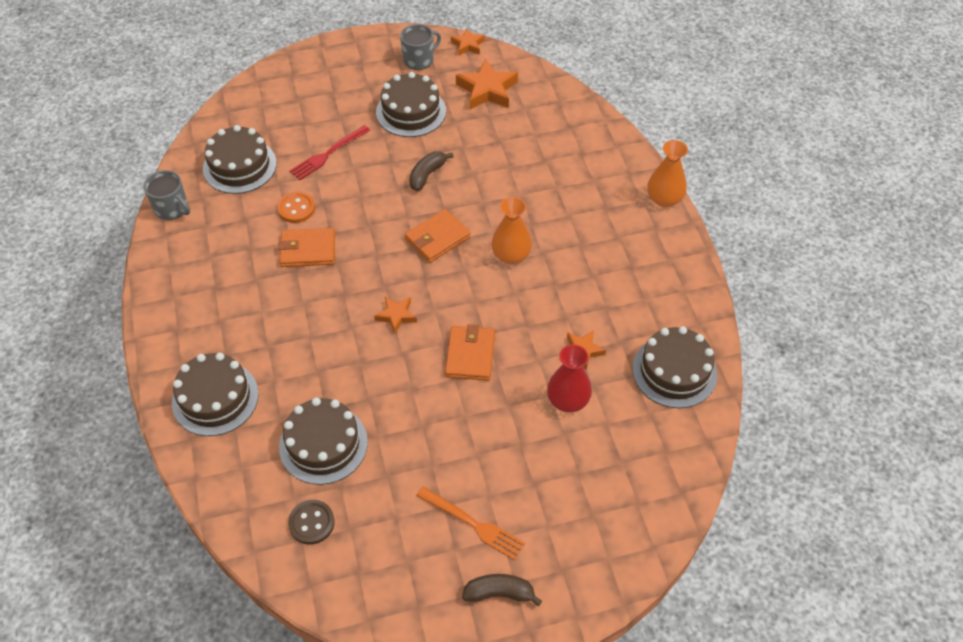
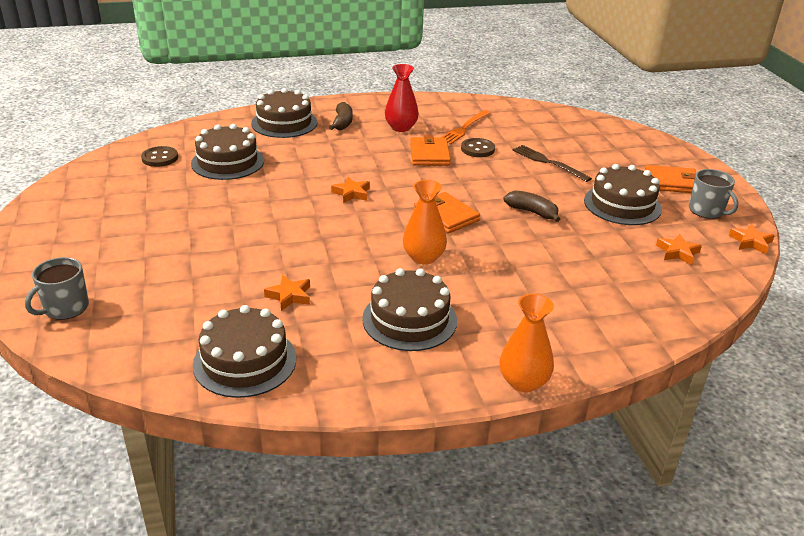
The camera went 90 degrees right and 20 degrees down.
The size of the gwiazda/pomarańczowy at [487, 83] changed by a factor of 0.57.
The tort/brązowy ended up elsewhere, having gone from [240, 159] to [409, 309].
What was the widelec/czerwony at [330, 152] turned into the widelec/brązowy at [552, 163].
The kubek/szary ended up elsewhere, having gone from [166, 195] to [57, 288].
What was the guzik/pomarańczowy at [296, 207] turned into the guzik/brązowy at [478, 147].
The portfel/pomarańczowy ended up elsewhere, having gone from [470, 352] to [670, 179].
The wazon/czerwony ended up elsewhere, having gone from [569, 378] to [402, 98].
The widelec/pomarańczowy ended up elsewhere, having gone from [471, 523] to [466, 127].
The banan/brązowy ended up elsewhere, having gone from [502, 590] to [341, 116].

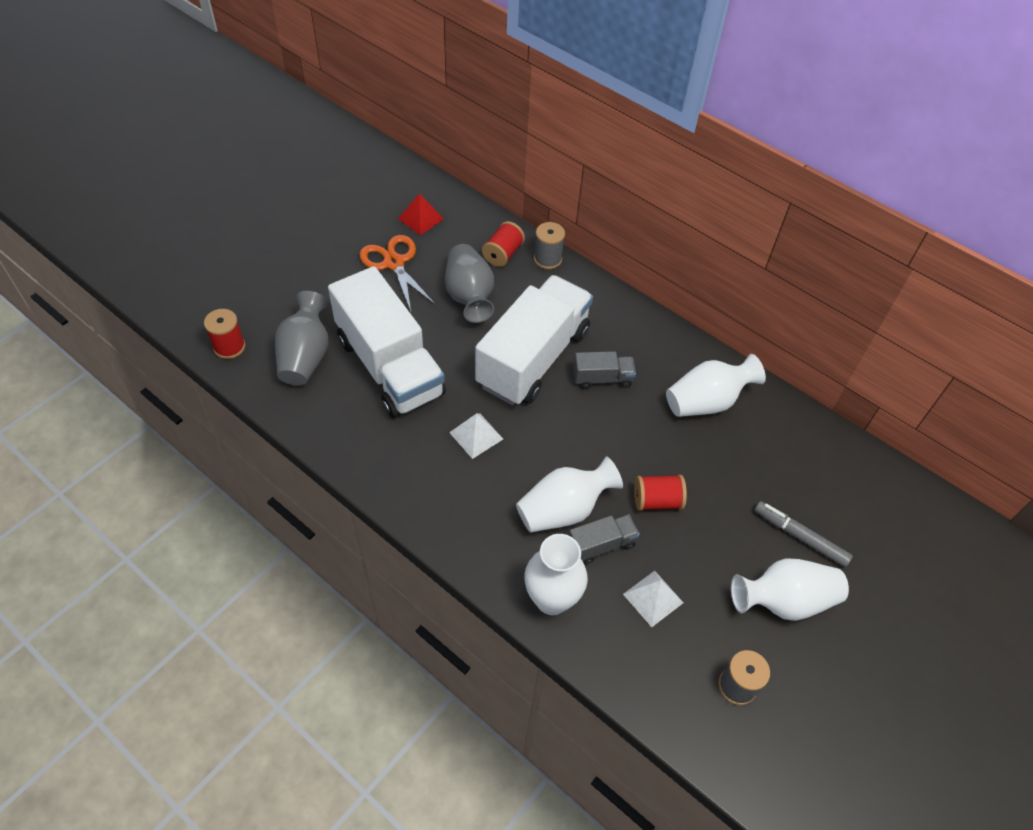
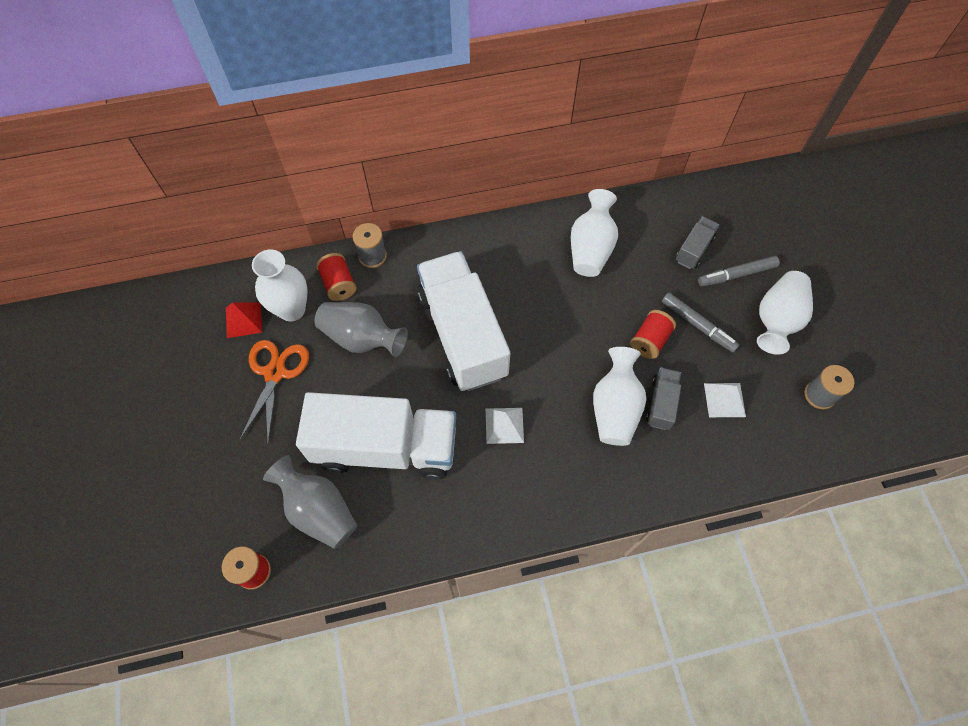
The camera went 50 degrees left and 10 degrees up.
The nożyczki/pomarańczowy at [397, 273] ended up facing another way, 90 degrees clockwise from before.
The ciężarówka/szary ended up elsewhere, having gone from [604, 370] to [697, 242].
The wazon/biały ended up elsewhere, having gone from [556, 574] to [280, 285].
The second view gained the flamaster/szary at [700, 322].

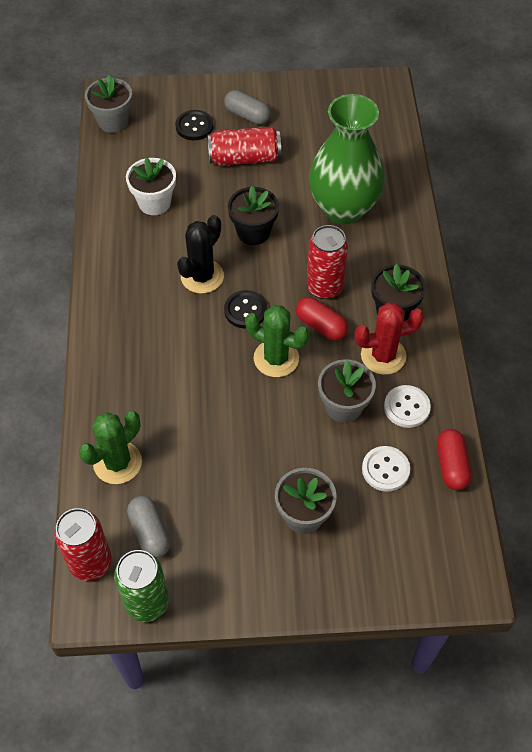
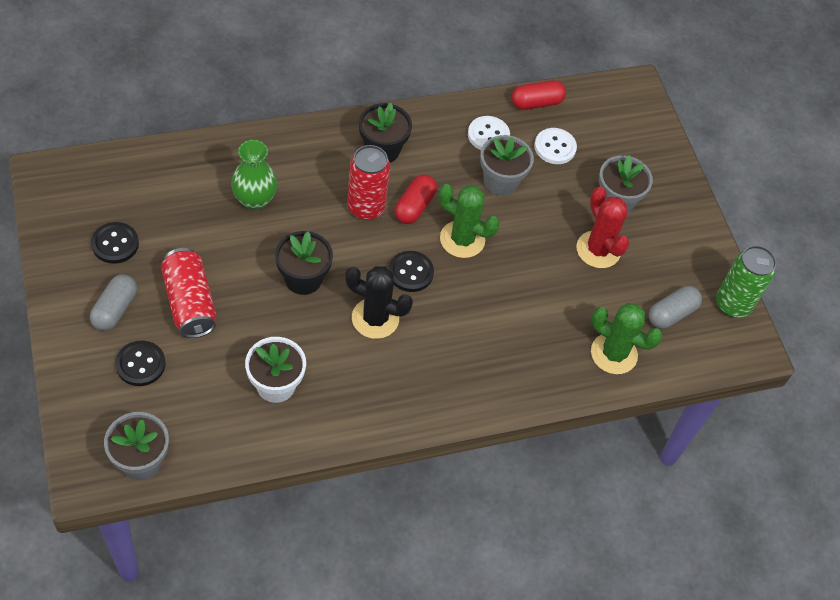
The camera went 110 degrees left and 0 degrees up.
The size of the wazon/zielony at [347, 159] changed by a factor of 0.55.
The kaktus/czerwony ended up elsewhere, having gone from [389, 338] to [602, 227].
The kaktus/zielony at [277, 341] ended up facing another way, 75 degrees counterclockwise from before.
The second view lost the puszka/czerwony at [83, 544].
The second view gained the guzik/czarny at [115, 243].

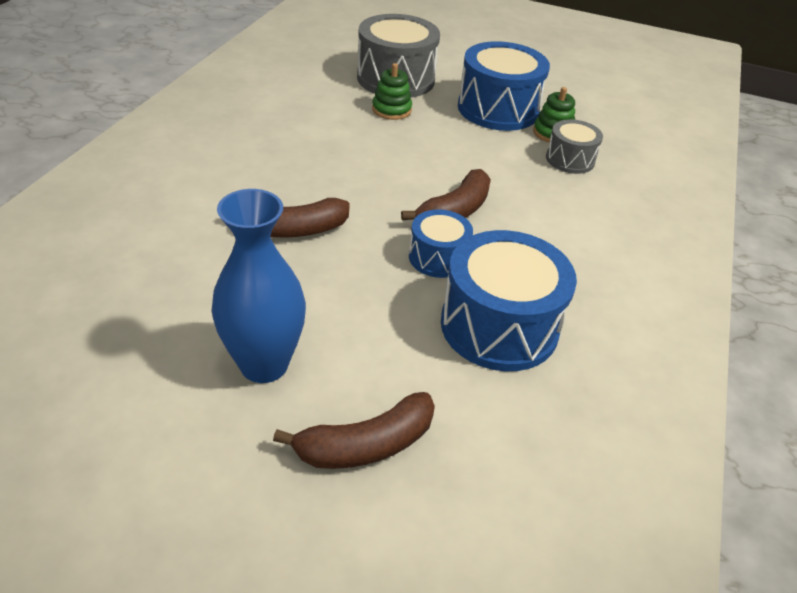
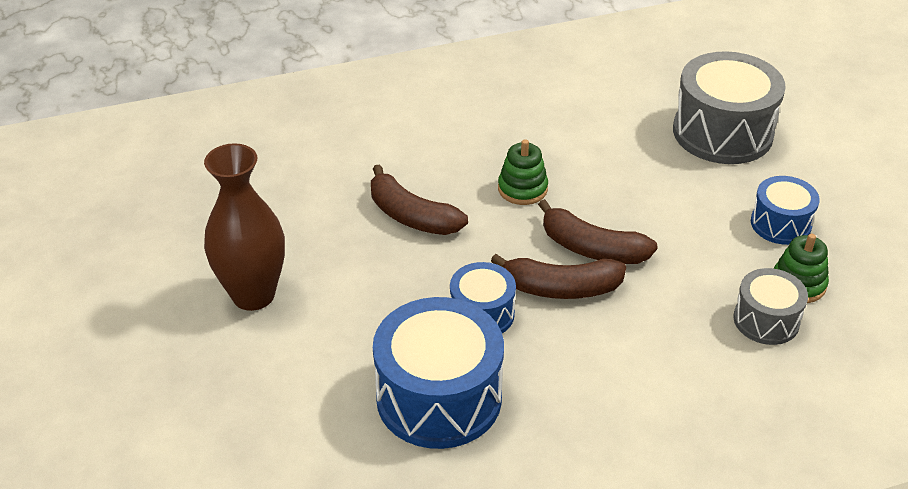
The camera went 55 degrees right and 0 degrees up.
The size of the bęben/niebieski at [504, 86] changed by a factor of 0.55.
The zabawka nakładanka/zielony ended up elsewhere, having gone from [392, 91] to [523, 172].
What was the wazon/niebieski at [258, 286] turned into the wazon/brązowy at [244, 227].
The banan/brązowy ended up elsewhere, having gone from [354, 430] to [598, 231].

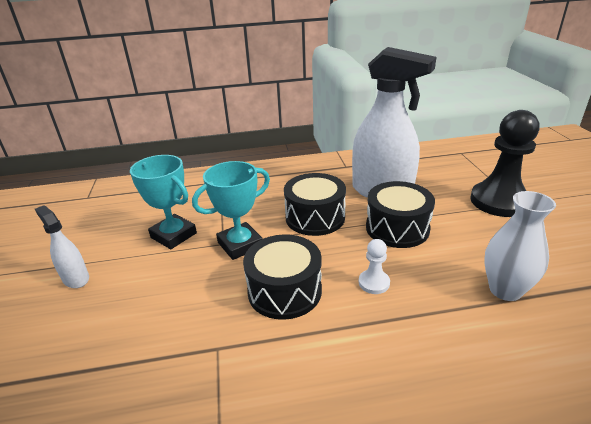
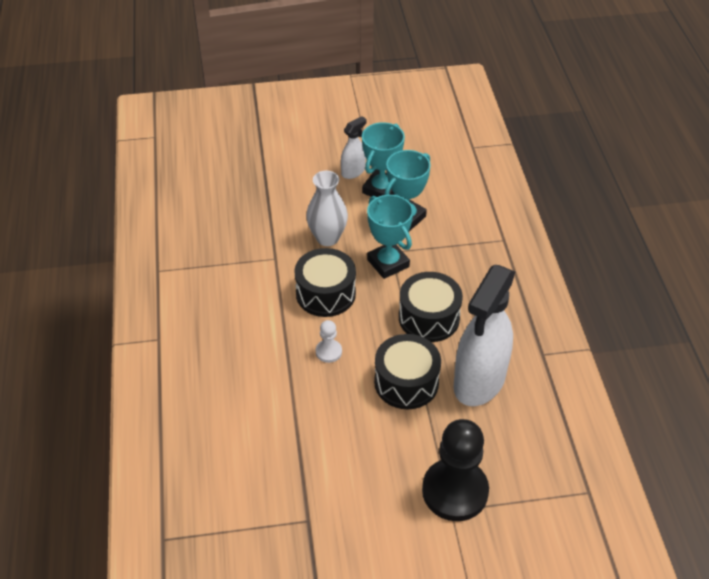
The camera went 90 degrees right and 15 degrees up.
The wazon/biały ended up elsewhere, having gone from [520, 246] to [327, 208].
The second view gained the puchar/turkusowy at [383, 159].

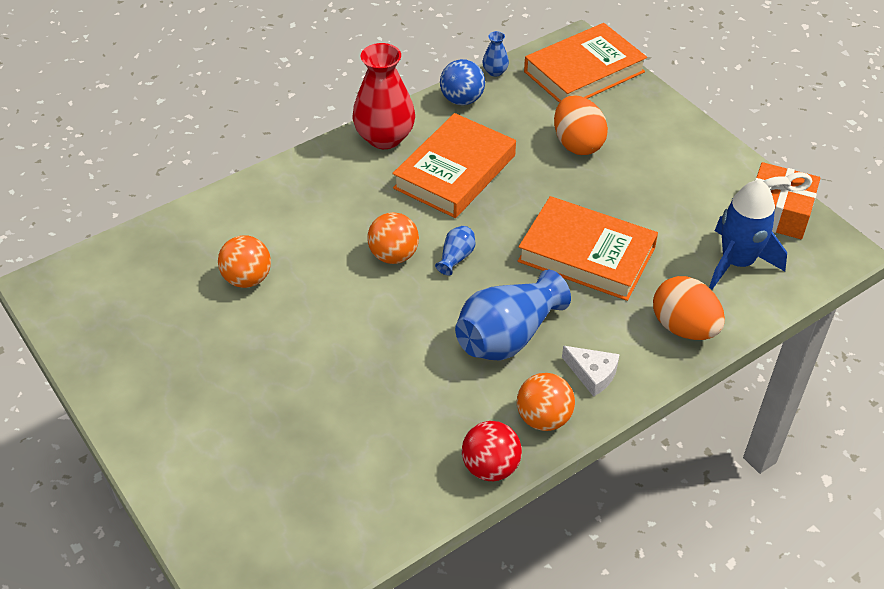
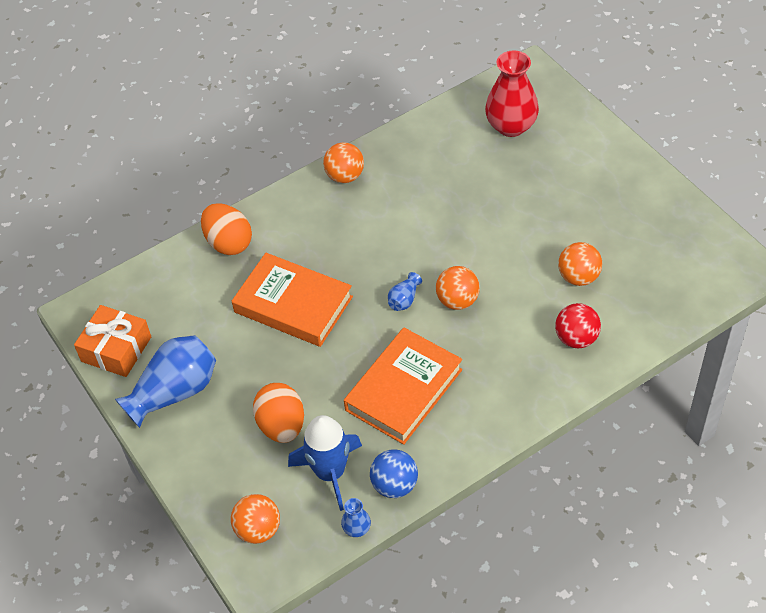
The camera went 175 degrees left and 5 degrees up.
Where the książka/pomarańczowy stood at [585, 63], the piłka/pomarańczowy came to stand at [255, 519].
The wazon/czerwony ended up elsewhere, having gone from [384, 96] to [512, 93].
The rakieta/niebieski ended up elsewhere, having gone from [748, 234] to [325, 463].
The wazon/niebieski ended up elsewhere, having gone from [513, 315] to [165, 381].
The second view lost the ser/biały at [591, 371].
The piłka/czerwony ended up elsewhere, having gone from [492, 451] to [578, 325].

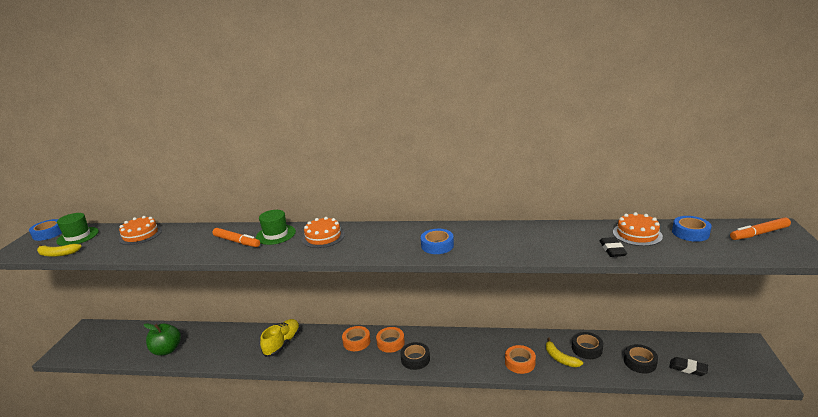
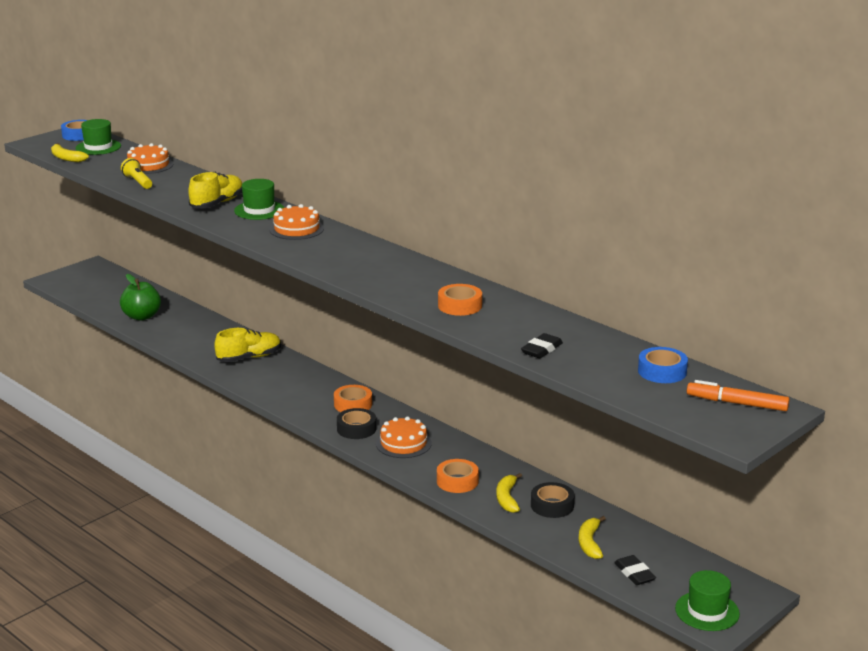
The camera went 35 degrees right and 0 degrees up.
The tort/pomarańczowy ended up elsewhere, having gone from [638, 229] to [404, 437].
Where the flamaster/pomarańczowy stood at [236, 237], the but/żółty came to stand at [215, 190].
The second view lost the taśma klejąca/niebieski at [437, 241].
The taśma klejąca/pomarańczowy ended up elsewhere, having gone from [356, 338] to [460, 300].
Where the taśma klejąca/czarny stood at [641, 358], the banan/żółty came to stand at [592, 537].
The second view gained the latarka/żółty at [136, 173].
The second view gained the kapelusz/zielony at [707, 600].

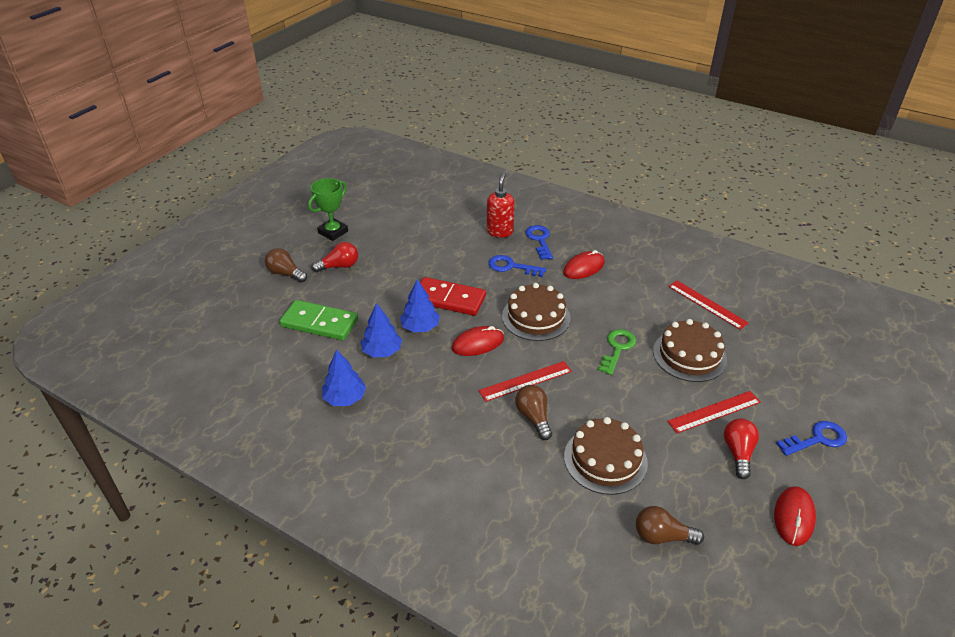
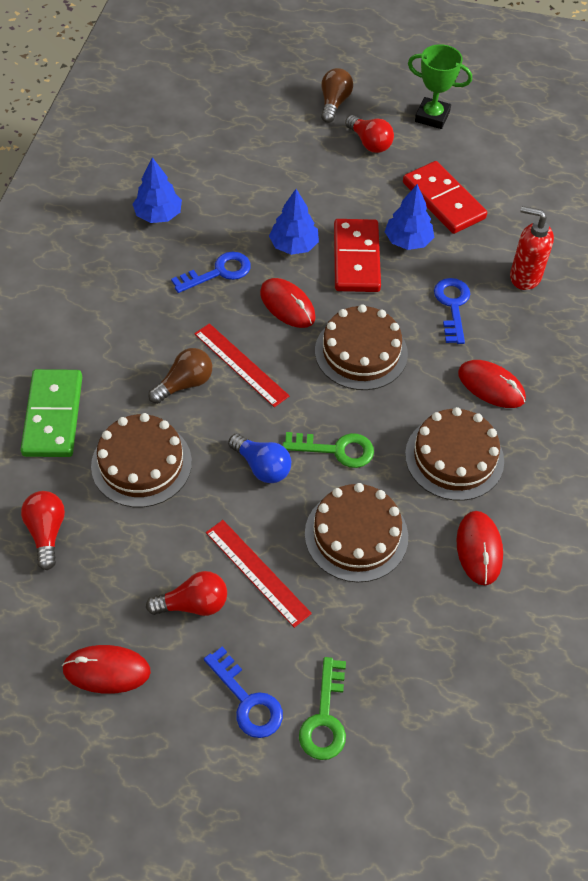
The camera went 70 degrees right and 15 degrees up.
The dozownik mydła/czerwony at [500, 205] ended up facing another way, 150 degrees counterclockwise from before.
The klucz/niebieski ended up elsewhere, having gone from [539, 242] to [211, 272].
Where the linijka/czerwony stood at [708, 305], the myszka/czerwony came to stand at [479, 548].
The kostka domina/zielony ended up elsewhere, having gone from [318, 320] to [51, 413].
The drzewko/niebieski ended up elsewhere, having gone from [381, 330] to [409, 217].
What was the żarówka/brązowy at [670, 525] turned into the żarówka/czerwony at [43, 530].
The second view gained the kostka domina/czerwony at [445, 197].
The second view gained the tort/brązowy at [454, 454].
The second view gained the żarówka/niebieski at [259, 458].
The second view gained the klucz/zielony at [322, 708].

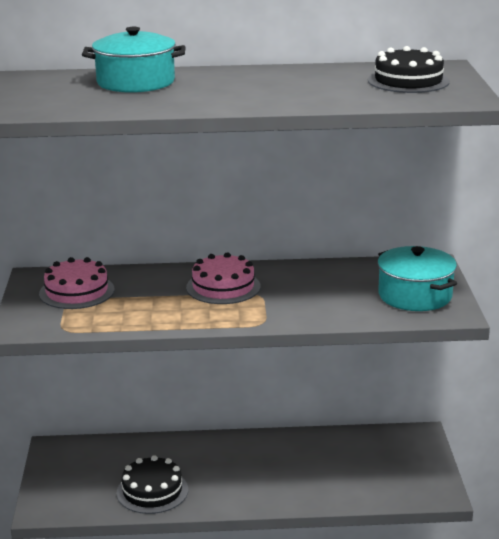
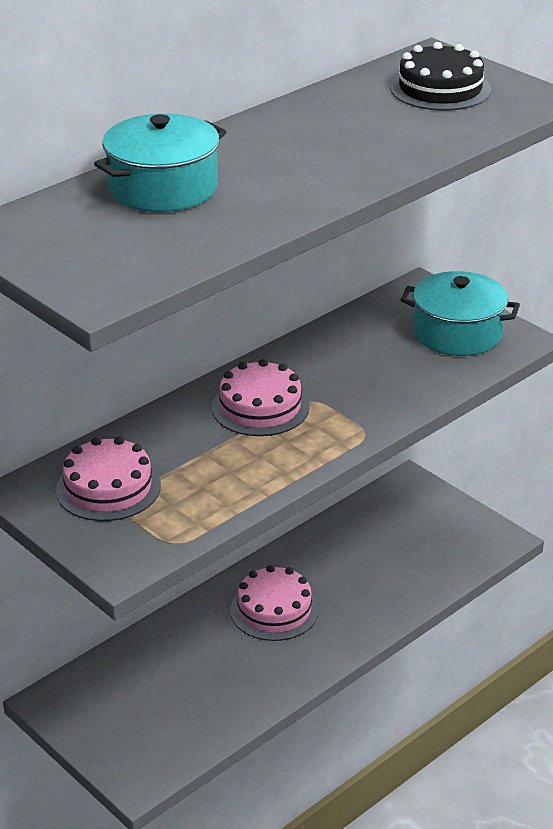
The camera went 40 degrees left and 10 degrees up.
The second view lost the tort/czarny at [152, 484].
The second view gained the tort/różowy at [274, 603].

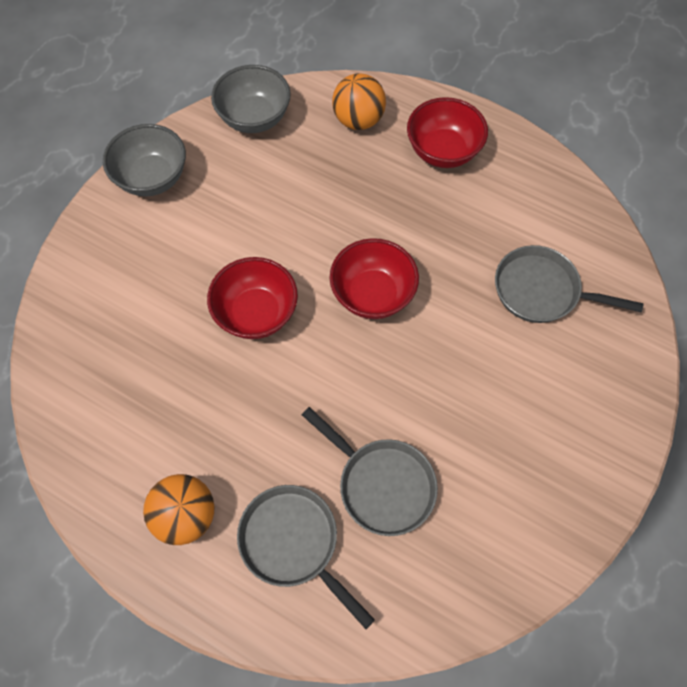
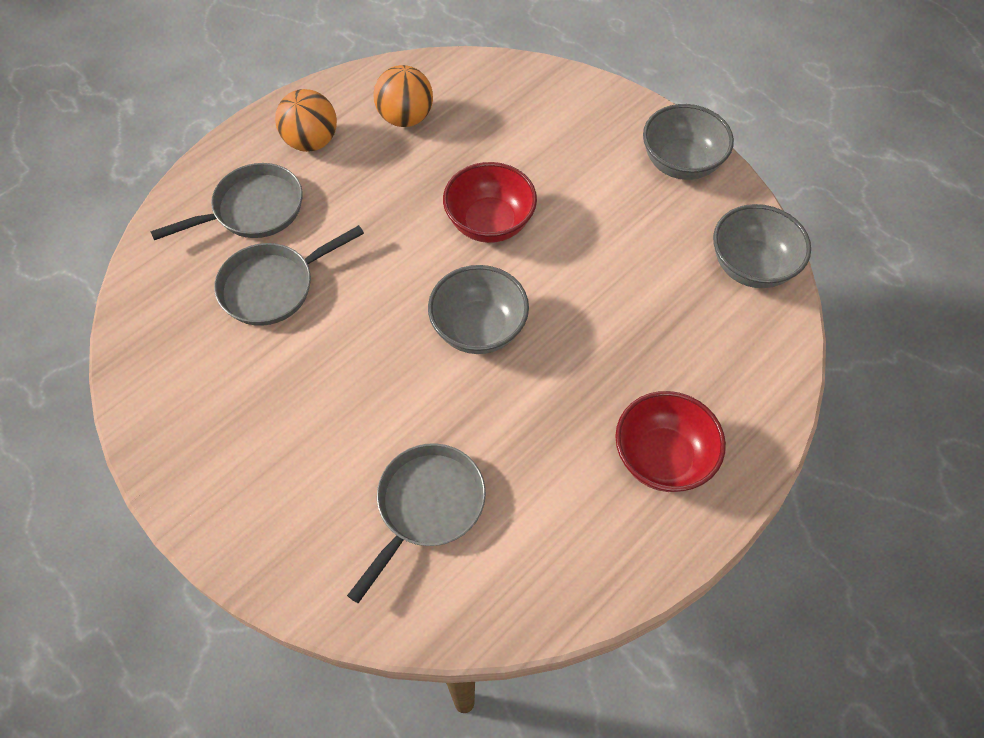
The camera went 105 degrees right and 5 degrees down.
The piłka/pomarańczowy ended up elsewhere, having gone from [359, 101] to [403, 96].
What was the miska/czerwony at [374, 278] turned into the miska/szary at [478, 309].

